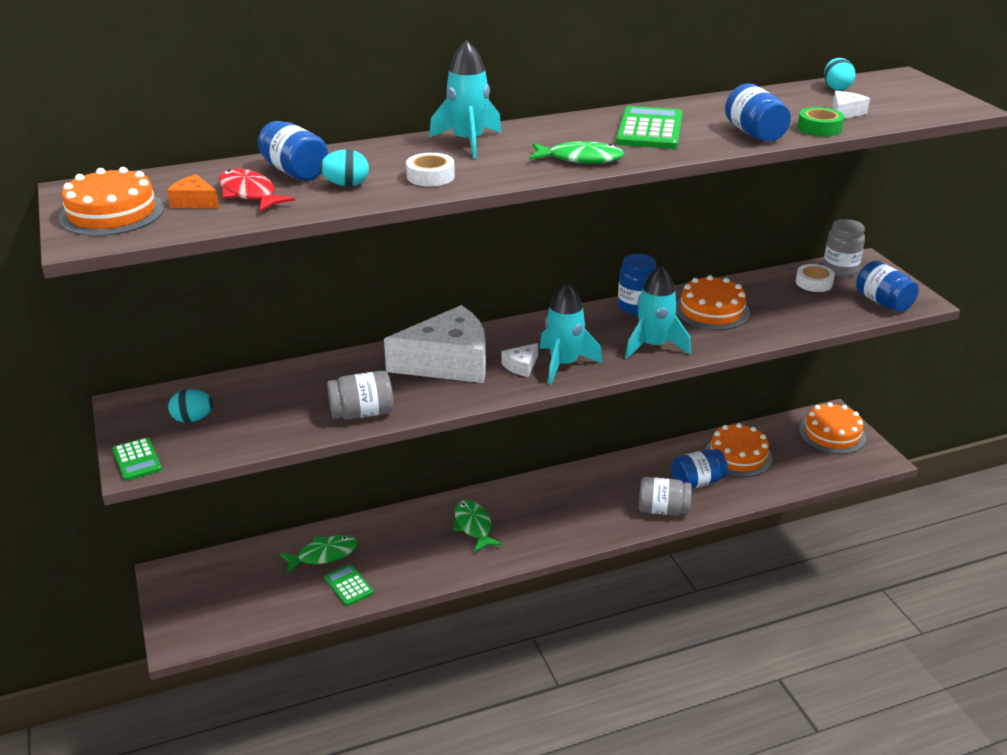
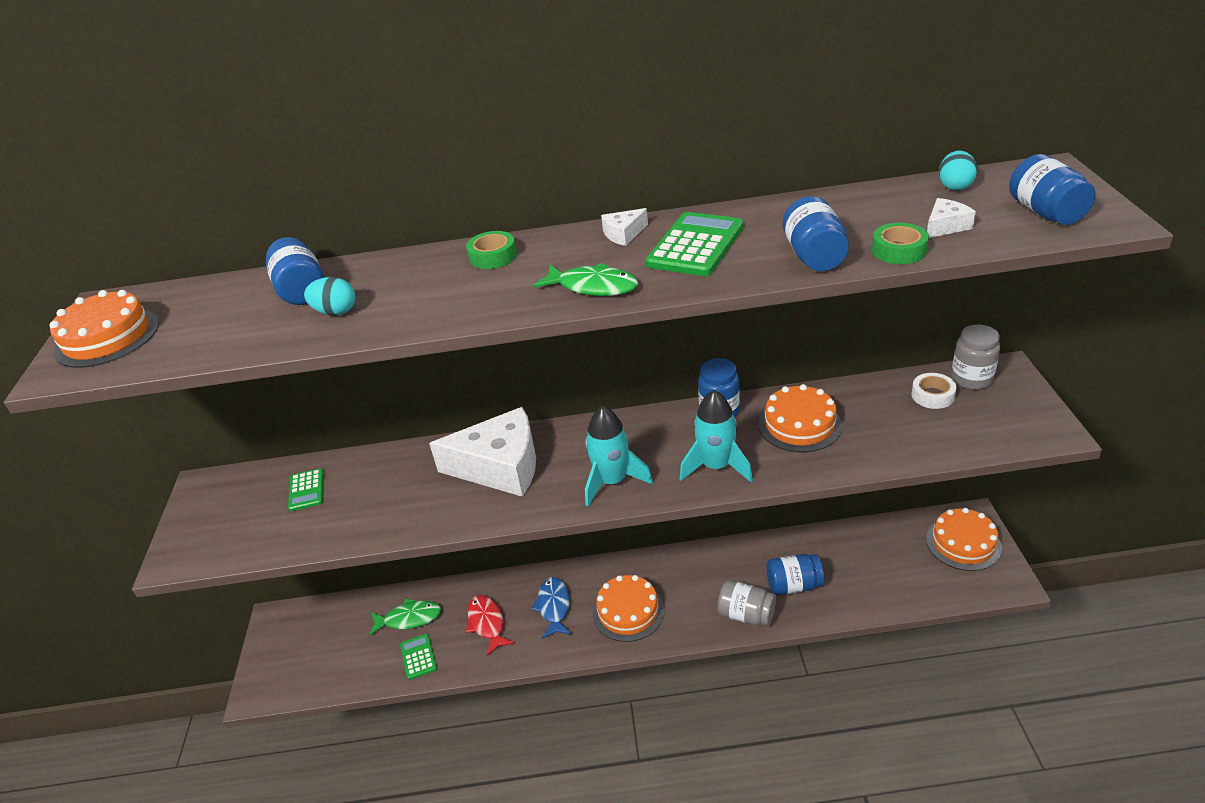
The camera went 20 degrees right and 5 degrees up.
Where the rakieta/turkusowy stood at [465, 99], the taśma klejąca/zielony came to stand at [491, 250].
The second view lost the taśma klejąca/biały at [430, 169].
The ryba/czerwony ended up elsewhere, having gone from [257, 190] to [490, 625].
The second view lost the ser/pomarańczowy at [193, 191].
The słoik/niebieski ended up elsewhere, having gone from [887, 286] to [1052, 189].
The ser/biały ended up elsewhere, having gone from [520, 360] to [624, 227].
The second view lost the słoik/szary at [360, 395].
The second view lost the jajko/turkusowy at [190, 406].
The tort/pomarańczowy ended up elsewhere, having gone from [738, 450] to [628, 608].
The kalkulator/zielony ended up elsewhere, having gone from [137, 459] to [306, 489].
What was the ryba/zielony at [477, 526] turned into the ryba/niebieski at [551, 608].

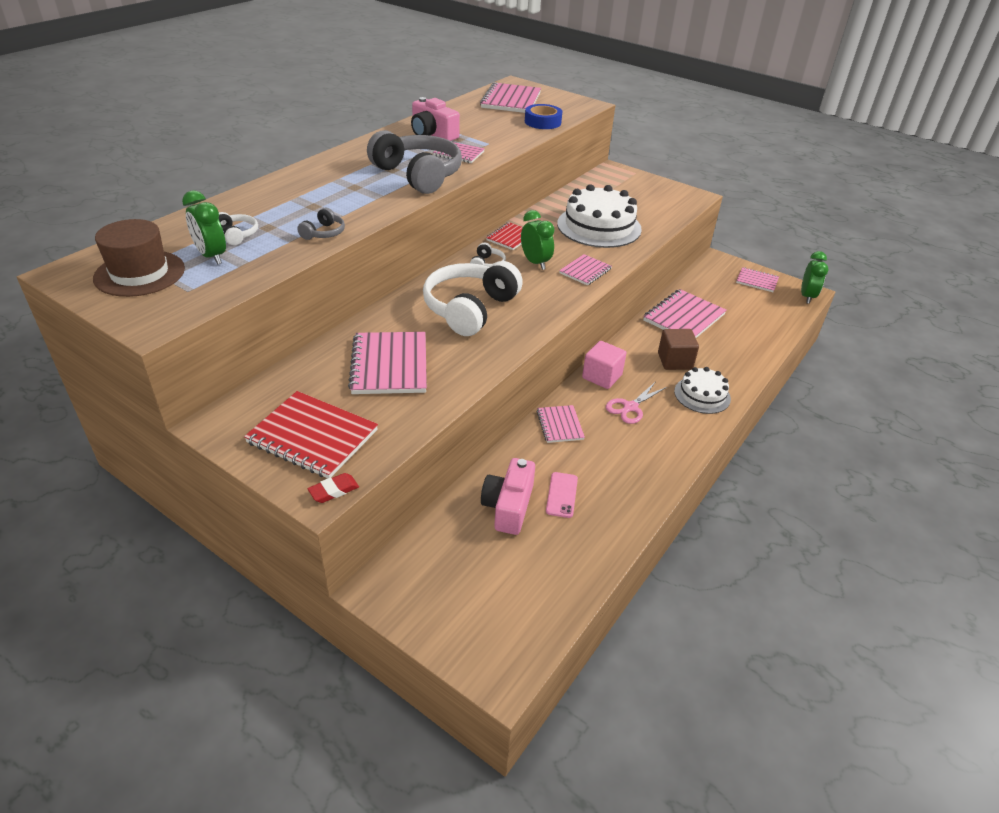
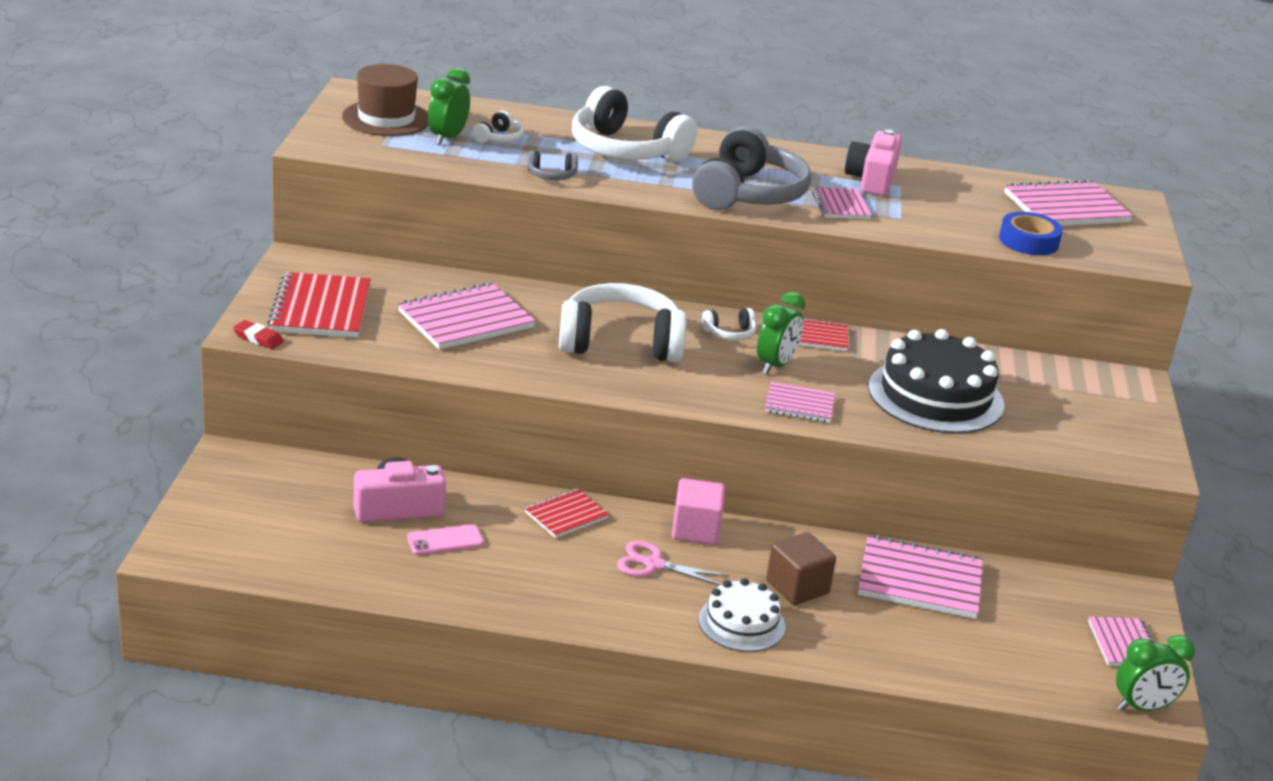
The camera went 60 degrees right and 10 degrees down.
What was the tort/biały at [599, 216] turned into the tort/czarny at [936, 381].
What was the zeszyt/różowy at [561, 424] turned into the zeszyt/czerwony at [567, 513].
The second view gained the słuchawki/biały at [634, 124].

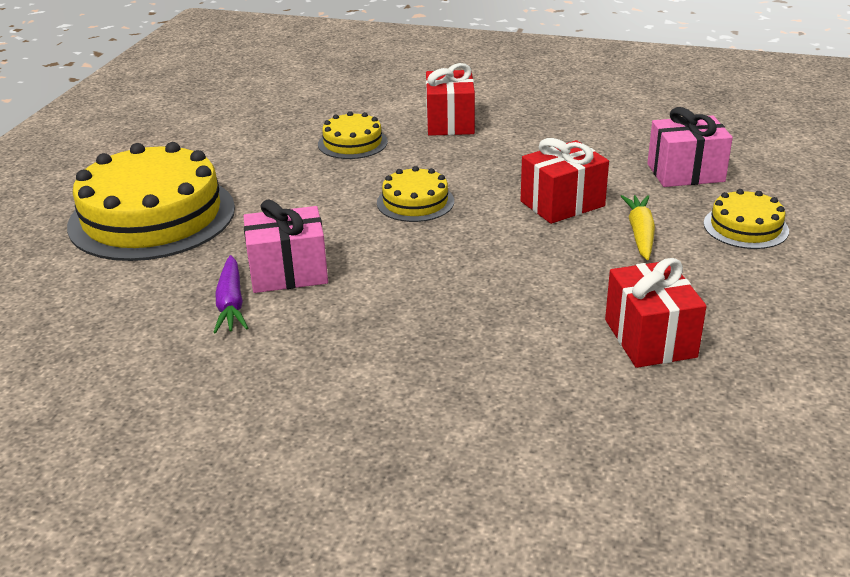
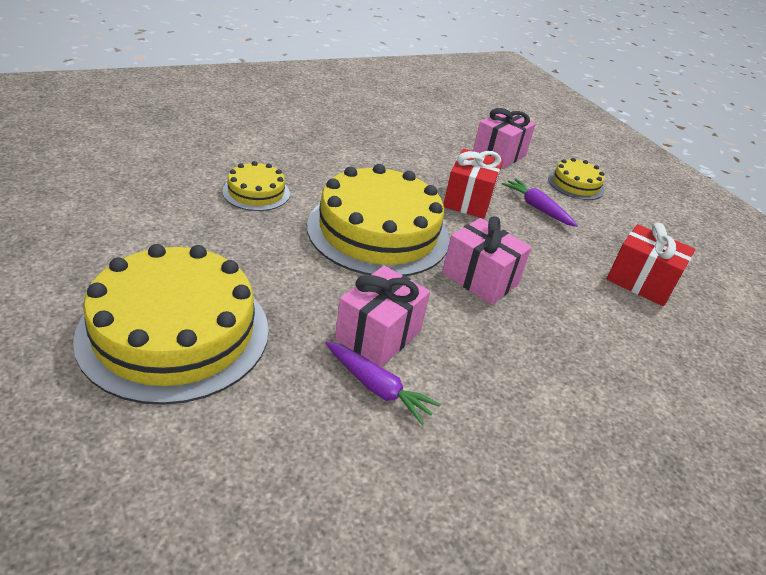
The camera went 50 degrees left and 5 degrees up.
The second view lost the prezent/czerwony at [450, 99].
The size of the tort/żółty at [415, 194] changed by a factor of 2.08.
What was the marchewka/żółty at [638, 227] turned into the marchewka/fioletowy at [540, 202].
The second view gained the prezent/różowy at [487, 260].

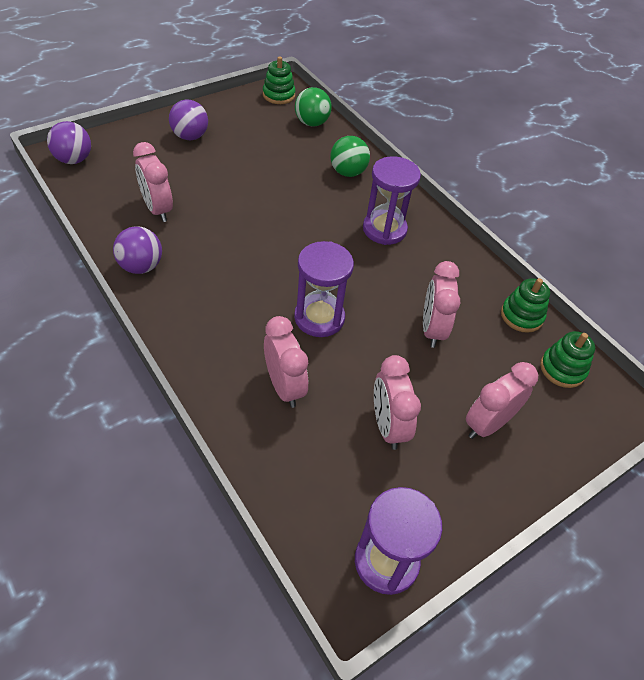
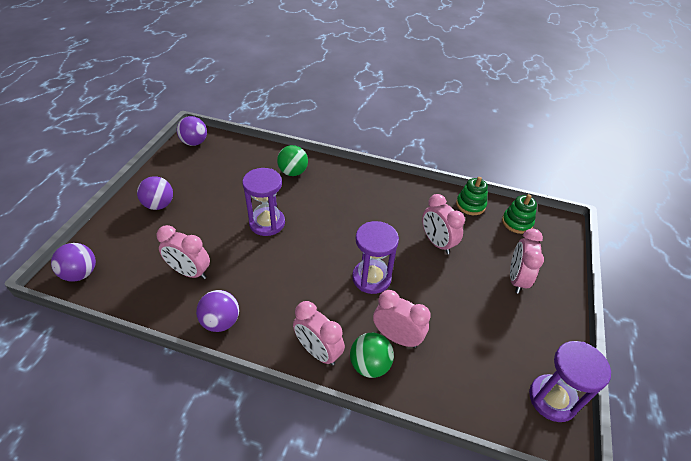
The camera went 35 degrees left and 5 degrees down.
Where the zabawka nakładanka/zielony stood at [279, 80], the piłka/fioletowy came to stand at [192, 131].
The piłka/zielony ended up elsewhere, having gone from [313, 107] to [372, 355].
The klepsydra/fioletowy ended up elsewhere, having gone from [392, 200] to [263, 202].
The budzik/różowy ended up elsewhere, having gone from [397, 402] to [319, 333].

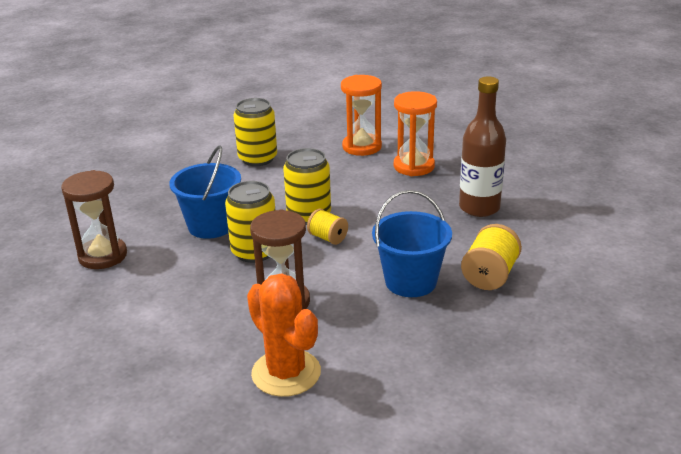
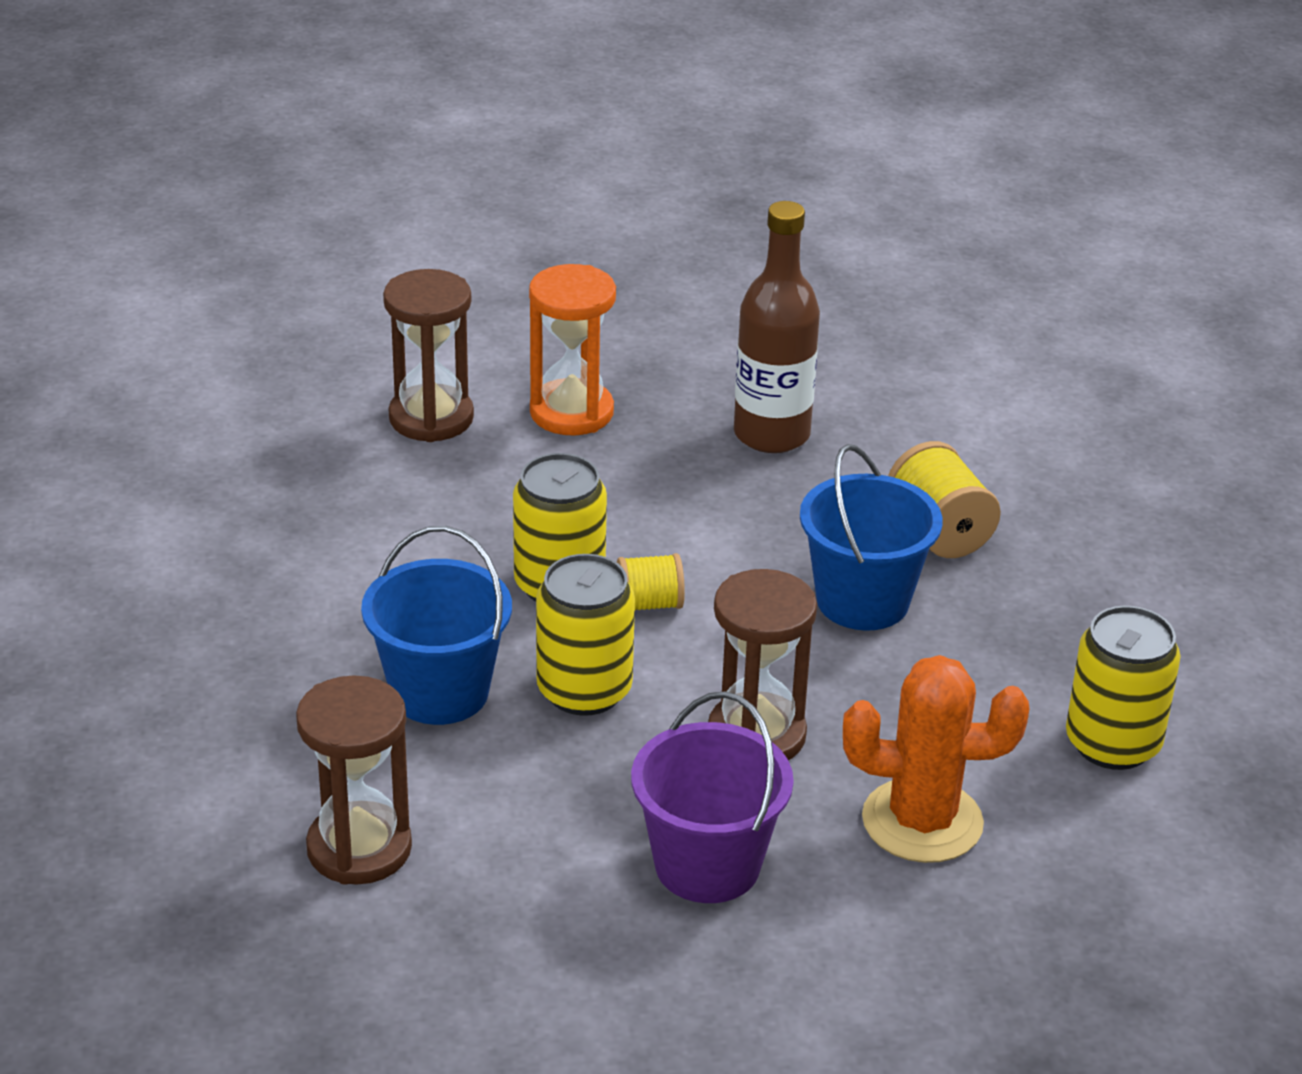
The camera went 50 degrees left and 5 degrees up.
What was the klepsydra/pomarańczowy at [361, 115] turned into the klepsydra/brązowy at [428, 355].
The puszka/żółty ended up elsewhere, having gone from [255, 132] to [1123, 688].
The second view gained the wiadro/fioletowy at [712, 797].

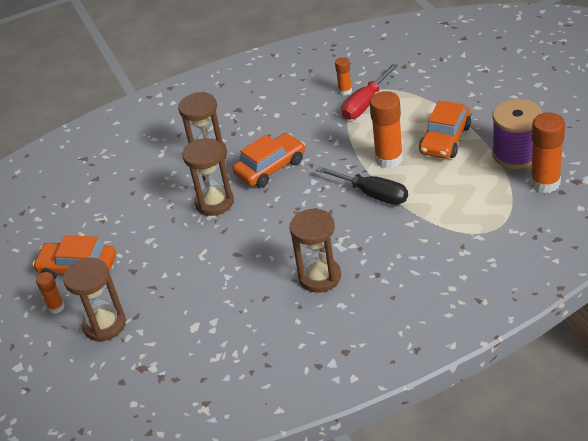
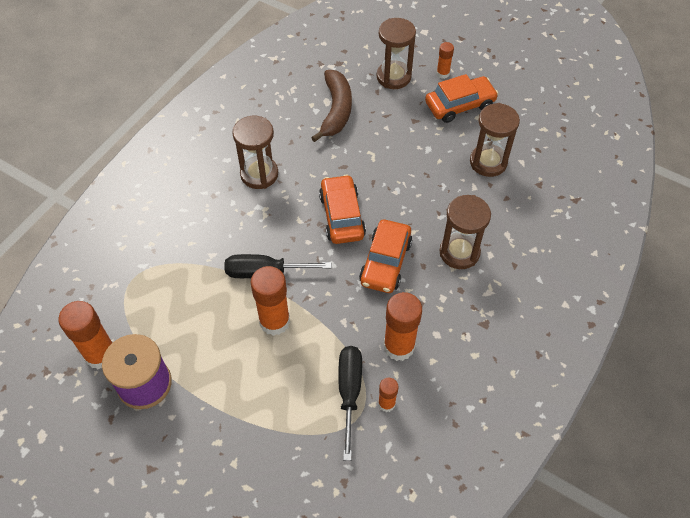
The camera went 140 degrees right and 15 degrees up.
What was the śrubokręt/czerwony at [369, 92] turned into the śrubokręt/czarny at [350, 403].
The samochód/pomarańczowy ended up elsewhere, having gone from [445, 129] to [342, 209].
The klepsydra/brązowy ended up elsewhere, having gone from [208, 177] to [495, 140].
The second view gained the banan/brązowy at [331, 106].
The second view gained the klej w sztyfcie/pomarańczowy at [403, 326].

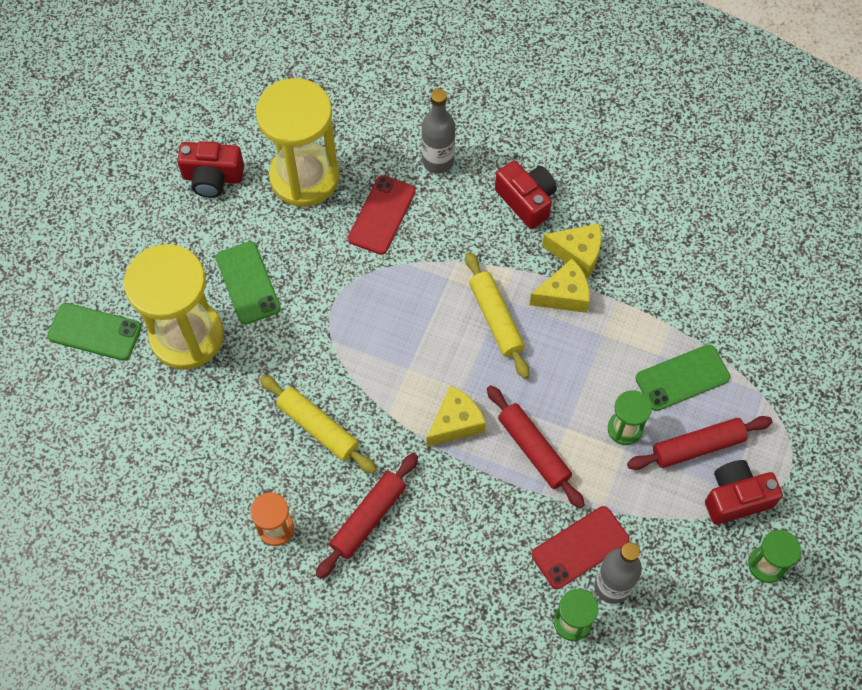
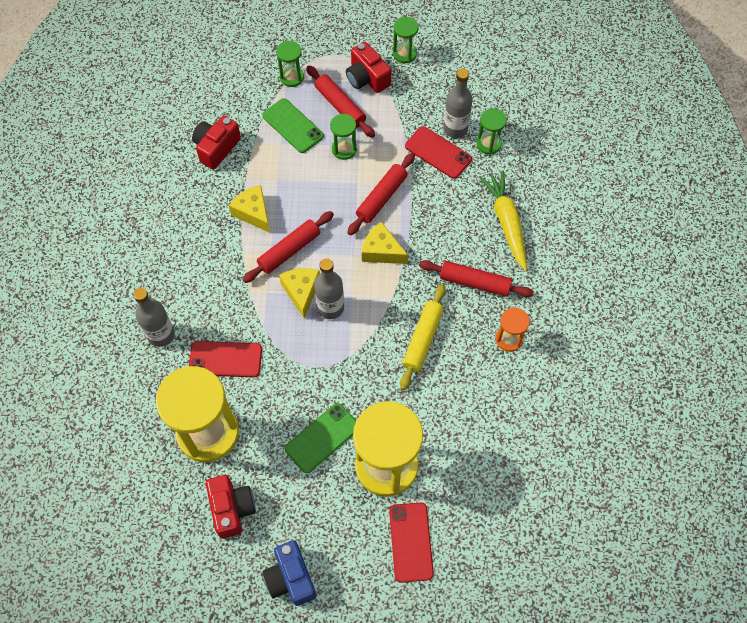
The camera went 110 degrees left and 0 degrees up.
The aparat fotograficzny/czerwony ended up elsewhere, having gone from [526, 195] to [216, 143].
The ser/żółty ended up elsewhere, having gone from [571, 250] to [299, 293].
What was the wałek do ciasta/żółty at [497, 315] turned into the wałek do ciasta/czerwony at [288, 247].
What was the telefon/zielony at [94, 332] turned into the telefon/czerwony at [411, 543].
The second view gained the klepsydra/zielony at [290, 64].
The second view gained the marchewka/żółty at [503, 221].
The second view gained the butelka/szary at [329, 288].
The second view gained the aparat fotograficzny/niebieski at [289, 573].

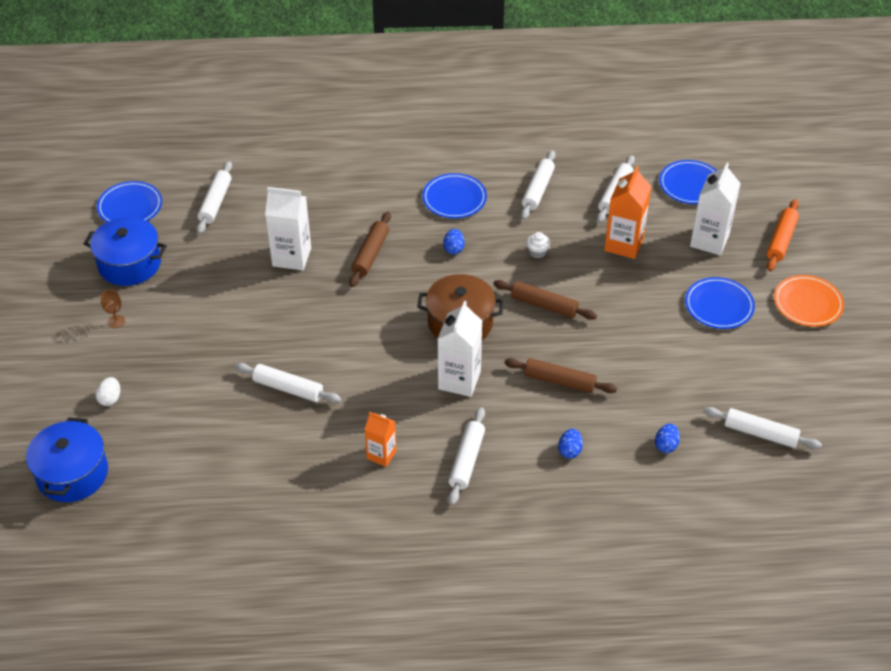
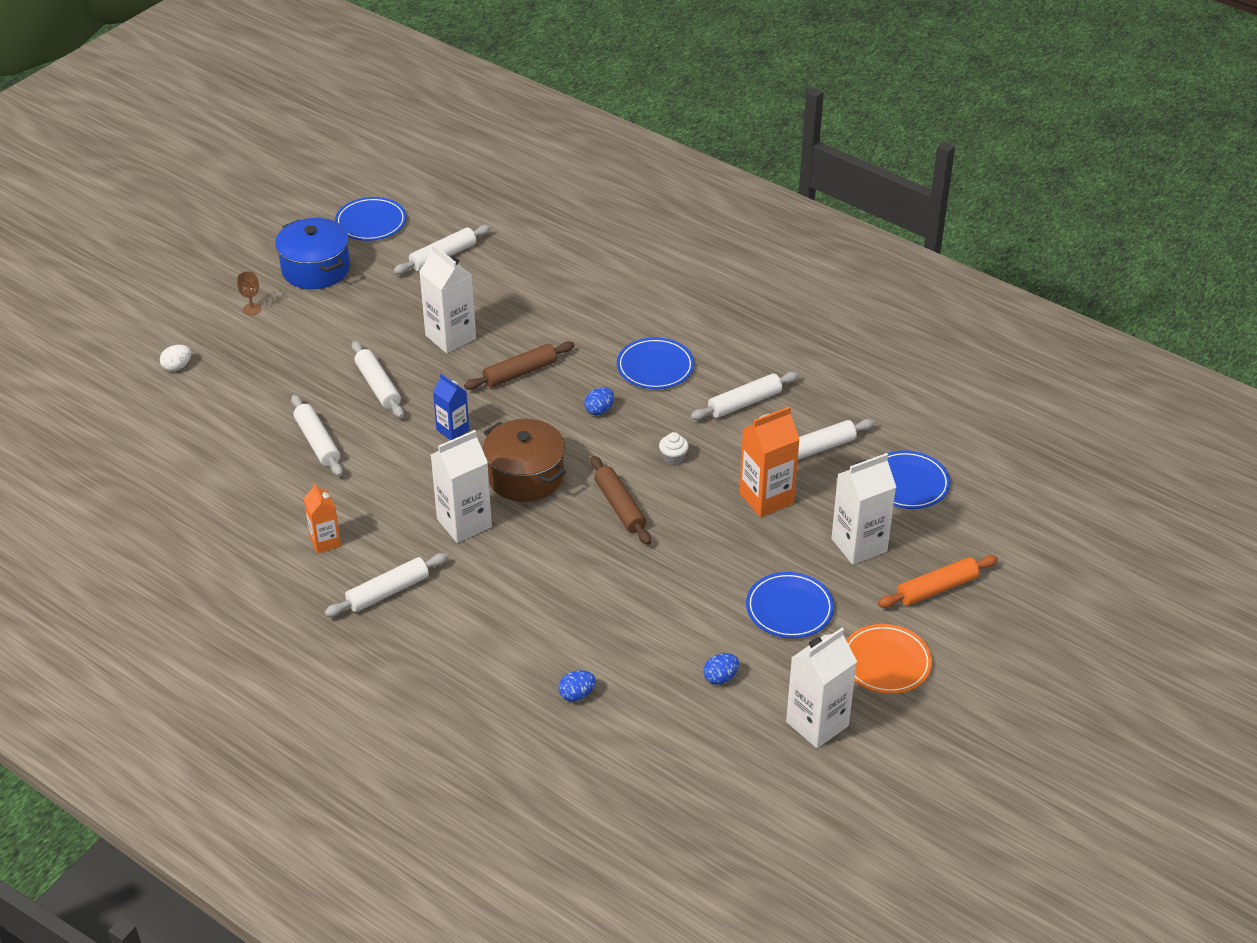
The camera went 40 degrees right and 5 degrees down.
The second view lost the wałek do ciasta/brązowy at [561, 375].
The wałek do ciasta/biały ended up elsewhere, having gone from [763, 428] to [378, 379].
The second view lost the garnek/niebieski at [67, 460].
The jajko/niebieski ended up elsewhere, having gone from [570, 444] to [721, 669].
The second view gained the karton mleka/niebieski at [451, 407].
The second view gained the karton mleka/biały at [821, 688].

